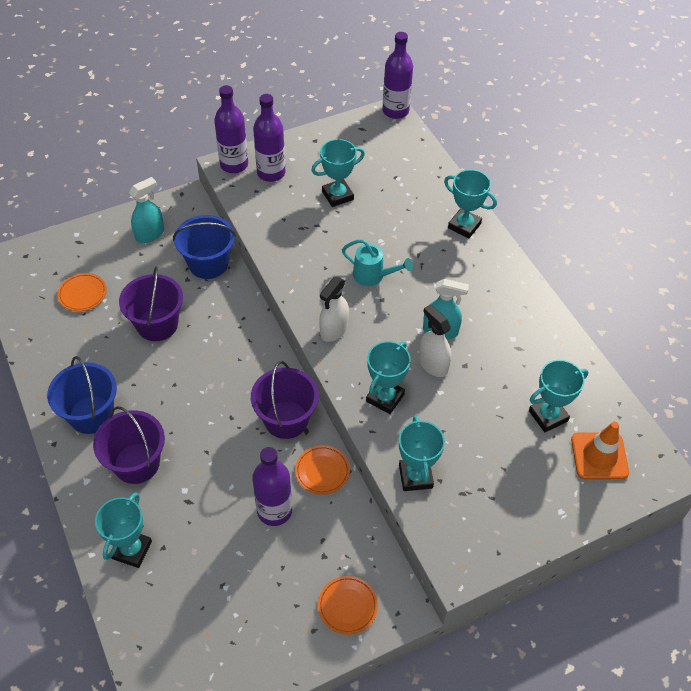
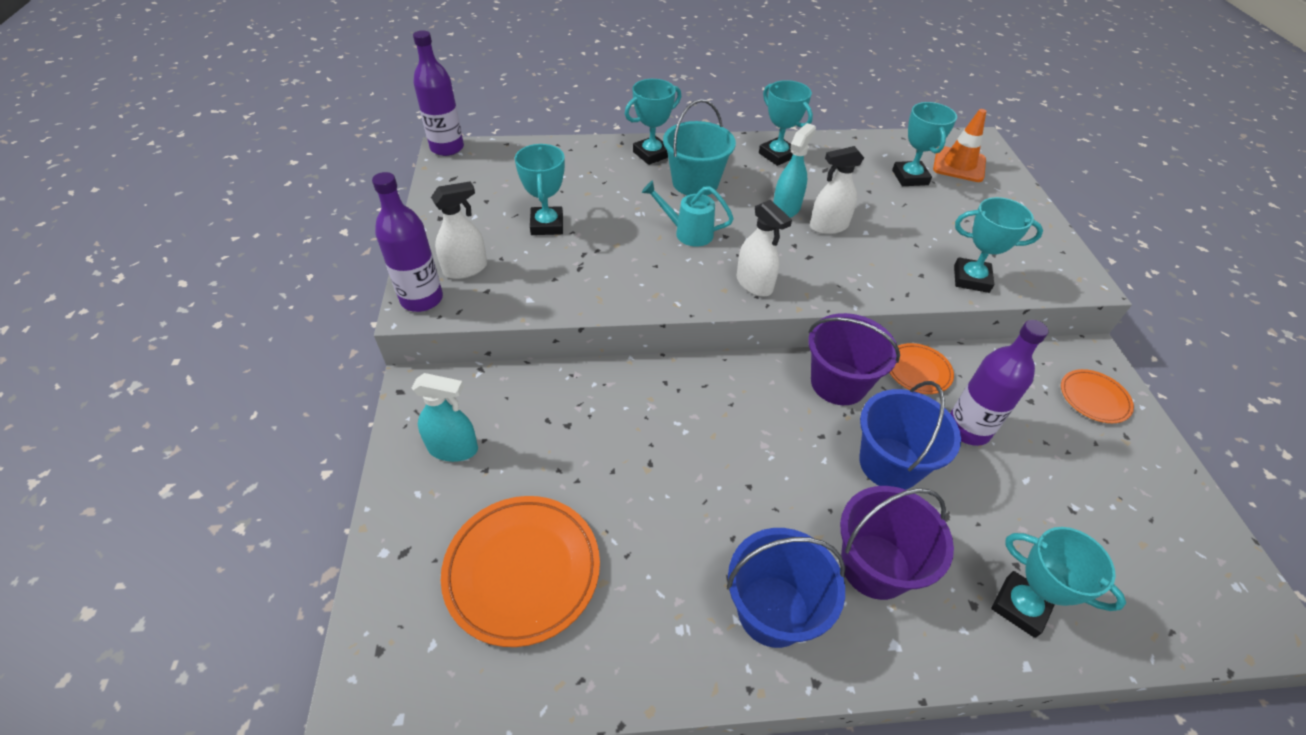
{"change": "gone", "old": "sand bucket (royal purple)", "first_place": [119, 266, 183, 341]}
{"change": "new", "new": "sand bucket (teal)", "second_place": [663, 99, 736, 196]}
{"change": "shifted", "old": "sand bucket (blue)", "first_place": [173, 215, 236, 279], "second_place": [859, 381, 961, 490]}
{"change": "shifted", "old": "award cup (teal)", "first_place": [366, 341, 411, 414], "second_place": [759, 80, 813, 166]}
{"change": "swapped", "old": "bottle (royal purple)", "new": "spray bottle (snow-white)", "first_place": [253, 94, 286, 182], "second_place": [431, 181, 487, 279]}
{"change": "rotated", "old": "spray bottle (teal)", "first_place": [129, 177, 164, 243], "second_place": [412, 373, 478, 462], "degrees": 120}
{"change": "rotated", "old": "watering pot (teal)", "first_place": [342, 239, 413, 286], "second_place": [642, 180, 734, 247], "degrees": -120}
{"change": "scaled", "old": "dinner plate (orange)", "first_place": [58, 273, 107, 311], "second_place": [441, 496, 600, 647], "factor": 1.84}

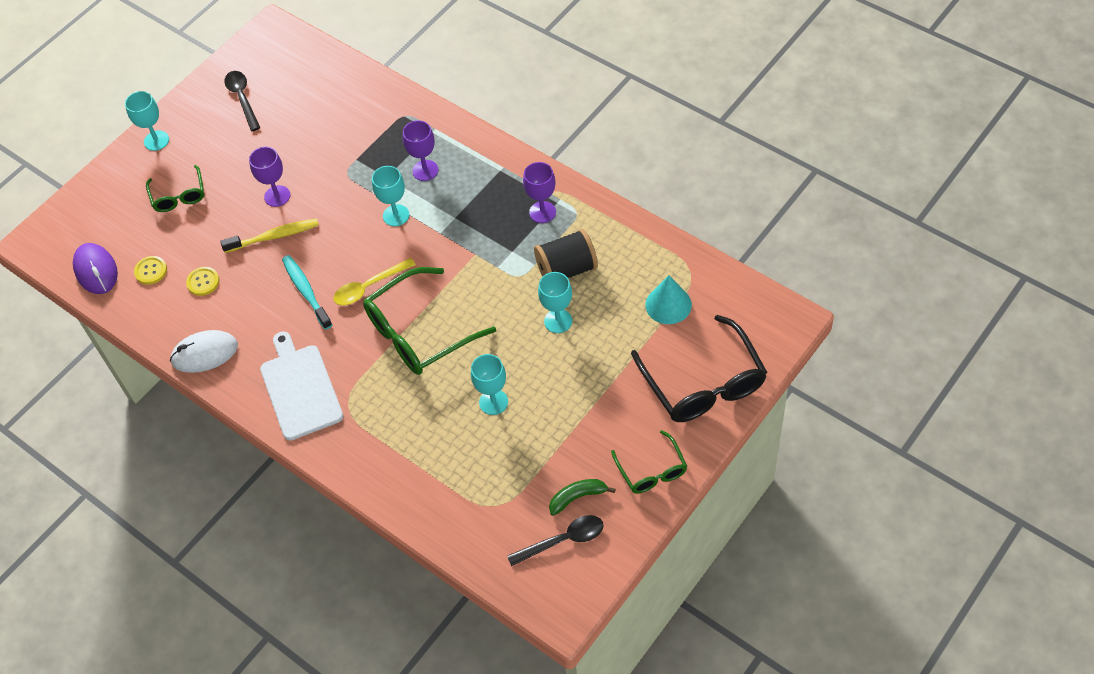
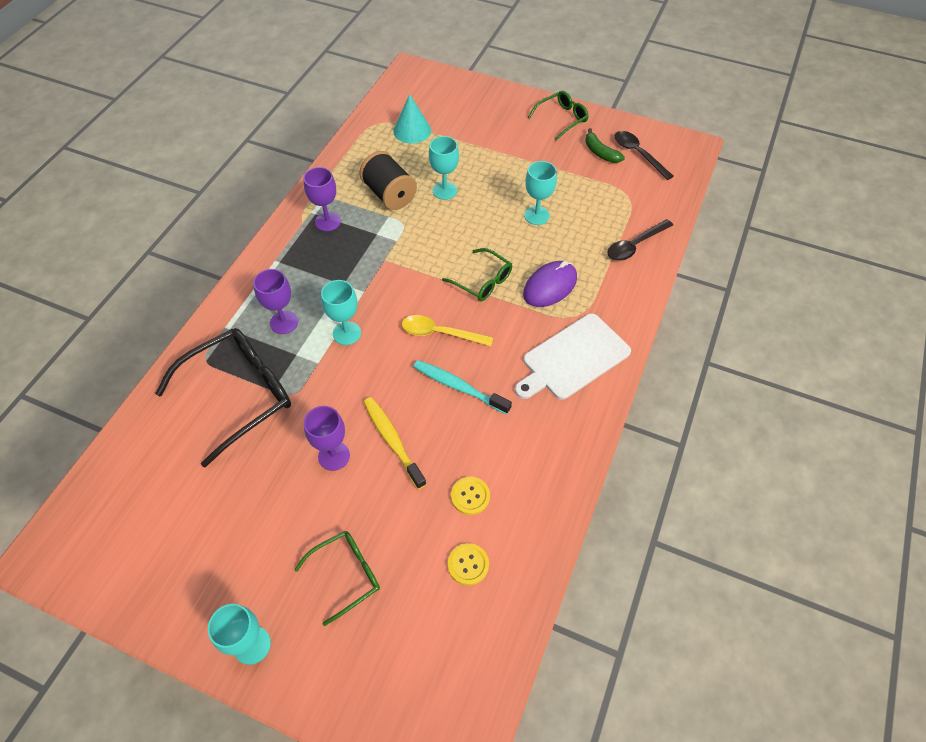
{"change": "gone", "old": "mouse (snow-white)", "first_place": [170, 330, 238, 373]}
{"change": "shifted", "old": "mouse (royal purple)", "first_place": [73, 243, 118, 294], "second_place": [523, 261, 577, 307]}
{"change": "shifted", "old": "tablespoon (ebony)", "first_place": [224, 71, 260, 131], "second_place": [607, 219, 673, 261]}
{"change": "shifted", "old": "eyeglasses (ebony)", "first_place": [631, 315, 767, 422], "second_place": [155, 328, 291, 467]}
{"change": "rotated", "old": "tooth brush (teal)", "first_place": [282, 255, 332, 330], "second_place": [413, 360, 512, 414], "degrees": 75}
{"change": "rotated", "old": "tablespoon (golden)", "first_place": [333, 258, 415, 305], "second_place": [402, 315, 493, 346], "degrees": 150}
{"change": "scaled", "old": "eyeglasses (leaf-green)", "first_place": [363, 267, 496, 375], "second_place": [442, 248, 512, 301], "factor": 0.55}

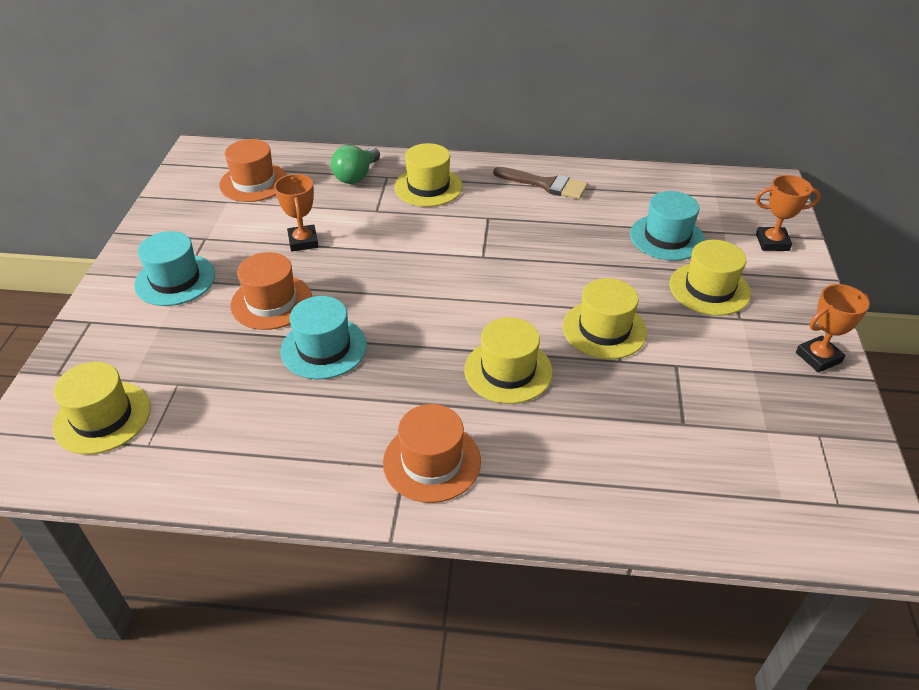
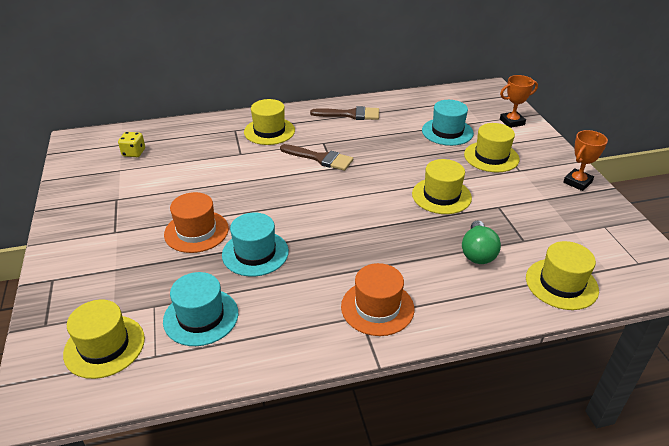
{"change": "gone", "old": "award cup (orange)", "first_place": [274, 174, 319, 252]}
{"change": "new", "new": "paintbrush (brown)", "second_place": [280, 144, 353, 171]}
{"change": "shifted", "old": "hat (teal)", "first_place": [134, 231, 215, 306], "second_place": [163, 272, 238, 346]}
{"change": "shifted", "old": "light bulb (leaf-green)", "first_place": [331, 145, 380, 184], "second_place": [462, 220, 501, 264]}
{"change": "shifted", "old": "hat (golden)", "first_place": [464, 317, 553, 404], "second_place": [526, 241, 599, 310]}
{"change": "swapped", "old": "hat (orange)", "new": "die (golden)", "first_place": [219, 139, 287, 202], "second_place": [118, 132, 145, 157]}

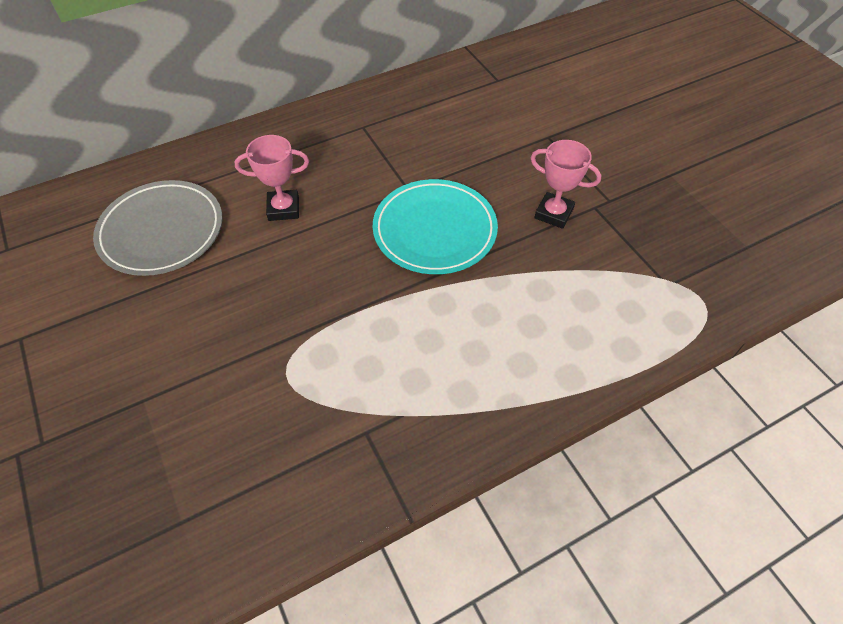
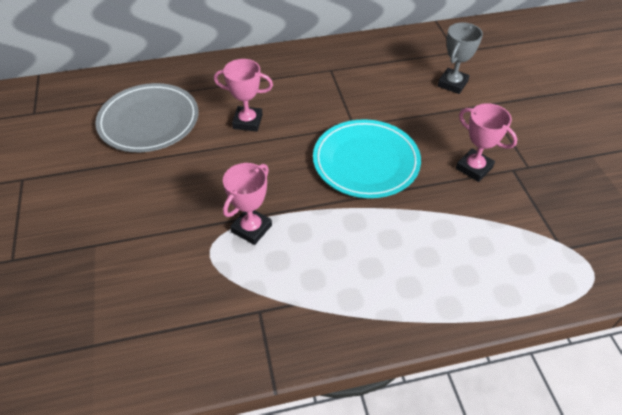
{"change": "new", "new": "award cup (pink)", "second_place": [223, 163, 272, 245]}
{"change": "new", "new": "award cup (grey)", "second_place": [438, 22, 483, 94]}

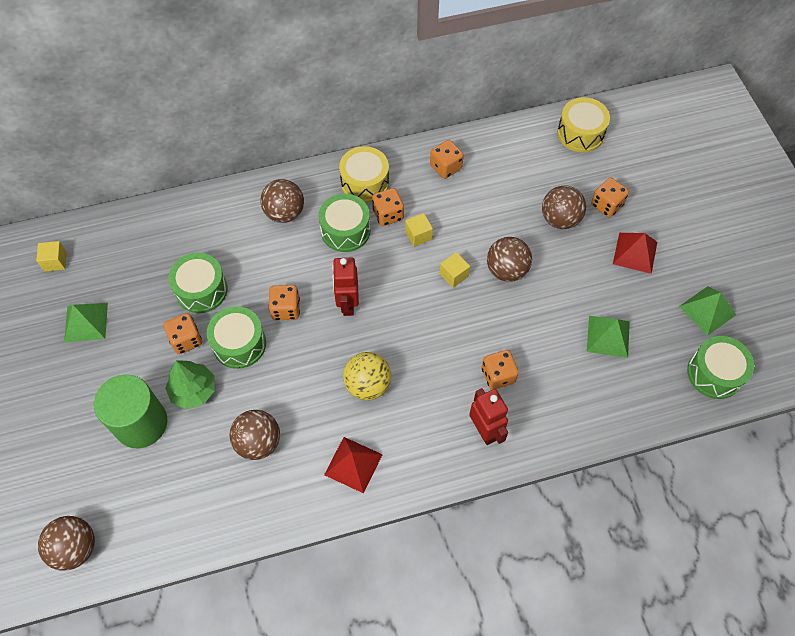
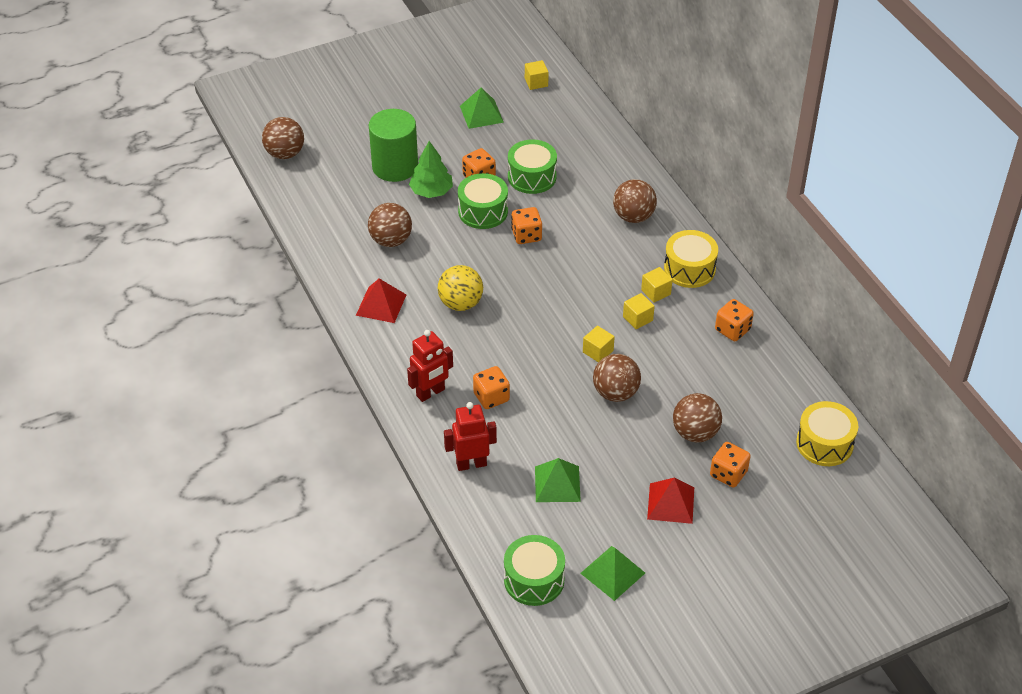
{"change": "gone", "old": "drum (leaf-green)", "first_place": [318, 194, 370, 252]}
{"change": "shifted", "old": "robot figure (scarlet)", "first_place": [332, 257, 359, 316], "second_place": [444, 402, 497, 471]}
{"change": "swapped", "old": "die (orange)", "new": "block (golden)", "first_place": [372, 188, 404, 226], "second_place": [641, 267, 672, 303]}

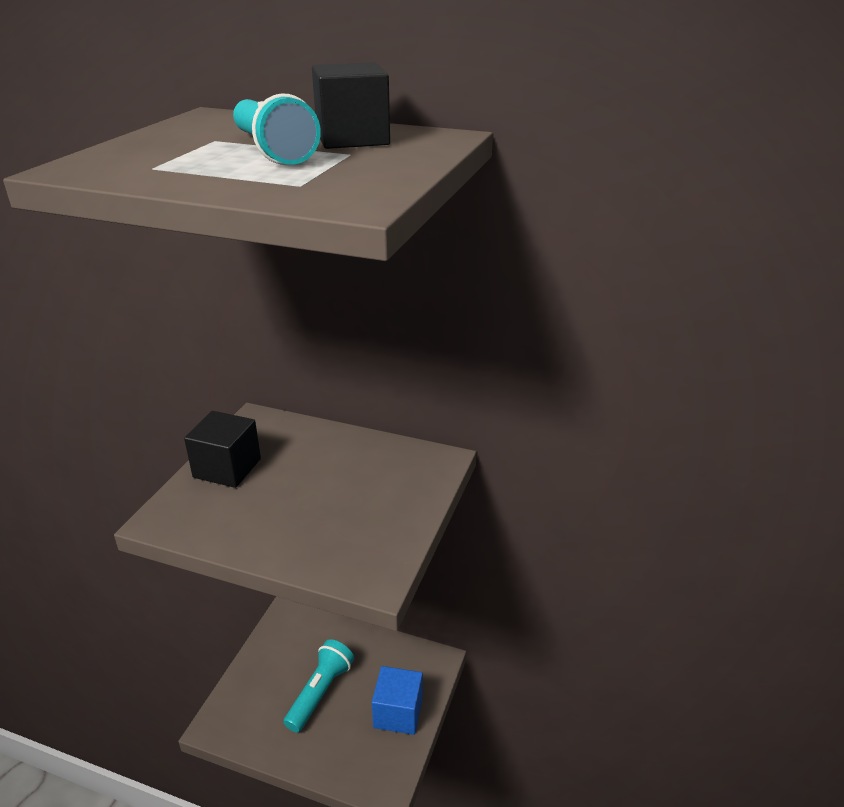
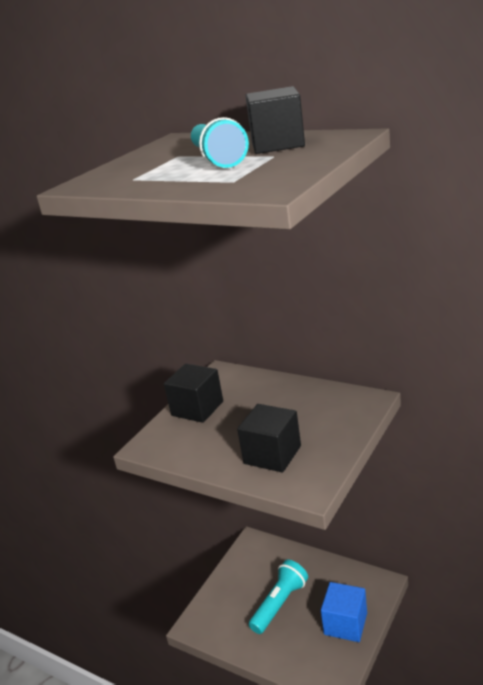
{"change": "new", "new": "block (ebony)", "second_place": [237, 404, 301, 472]}

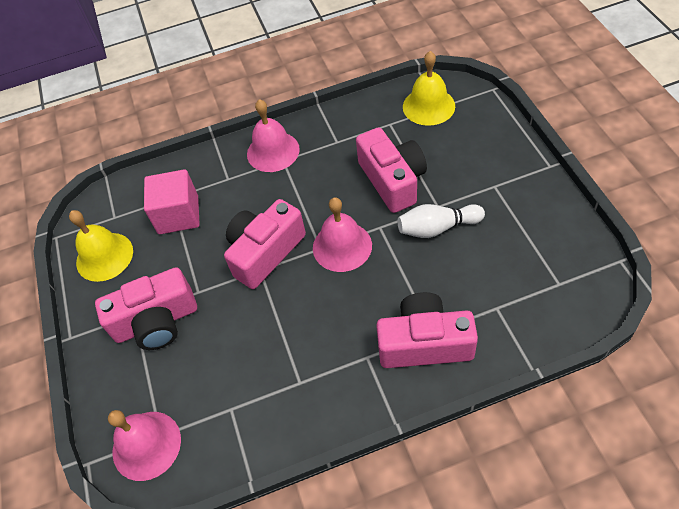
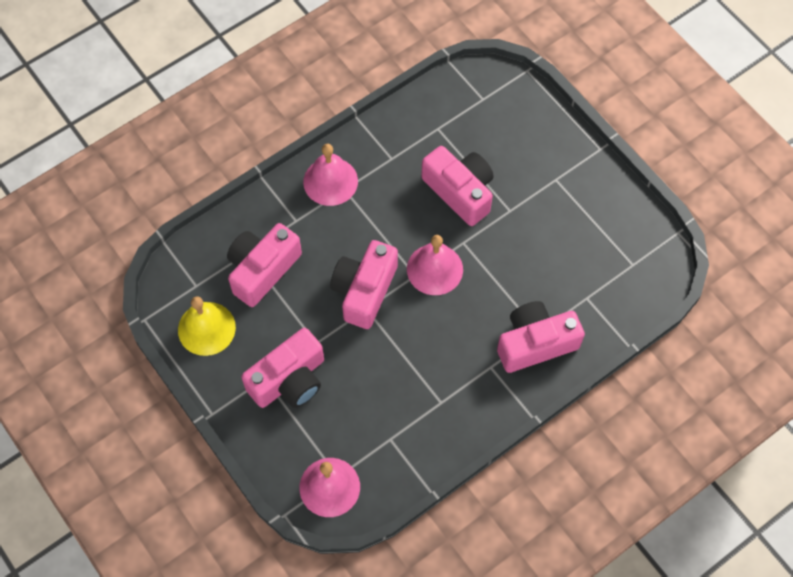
{"change": "gone", "old": "tenpin (snow-white)", "first_place": [398, 204, 485, 238]}
{"change": "gone", "old": "bell (golden)", "first_place": [403, 51, 455, 126]}
{"change": "swapped", "old": "block (pink)", "new": "compact camera (pink)", "first_place": [144, 169, 200, 234], "second_place": [227, 223, 302, 307]}

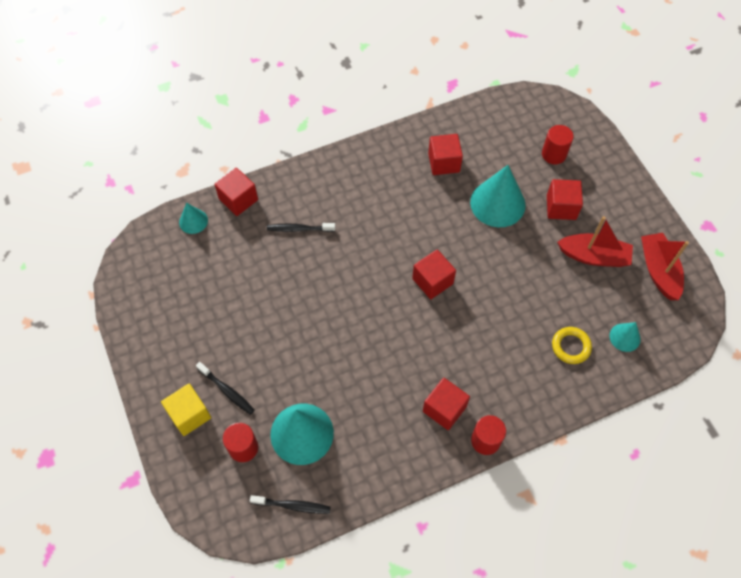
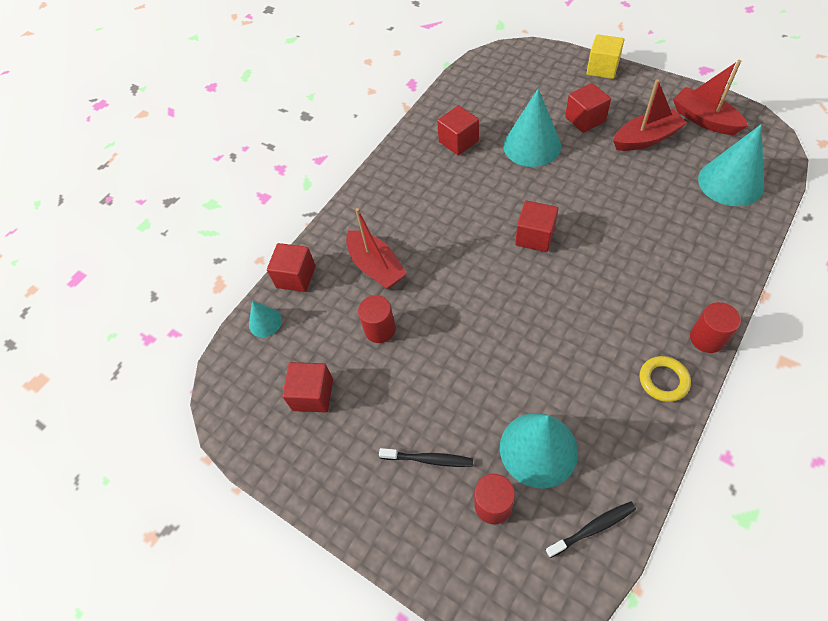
{"change": "shifted", "old": "block (golden)", "first_place": [161, 384, 211, 436], "second_place": [586, 34, 624, 79]}
{"change": "shifted", "old": "block (scarlet)", "first_place": [423, 378, 470, 430], "second_place": [282, 362, 333, 413]}
{"change": "shifted", "old": "cylinder shape (scarlet)", "first_place": [542, 125, 574, 164], "second_place": [358, 295, 396, 343]}
{"change": "shifted", "old": "torus (golden)", "first_place": [552, 327, 592, 364], "second_place": [640, 356, 691, 402]}
{"change": "swapped", "old": "tooth brush (ebony)", "new": "boat (scarlet)", "first_place": [267, 223, 335, 232], "second_place": [346, 208, 407, 290]}
{"change": "scaled", "old": "solid cone (teal)", "first_place": [610, 322, 641, 352], "second_place": [698, 124, 764, 206], "factor": 1.94}

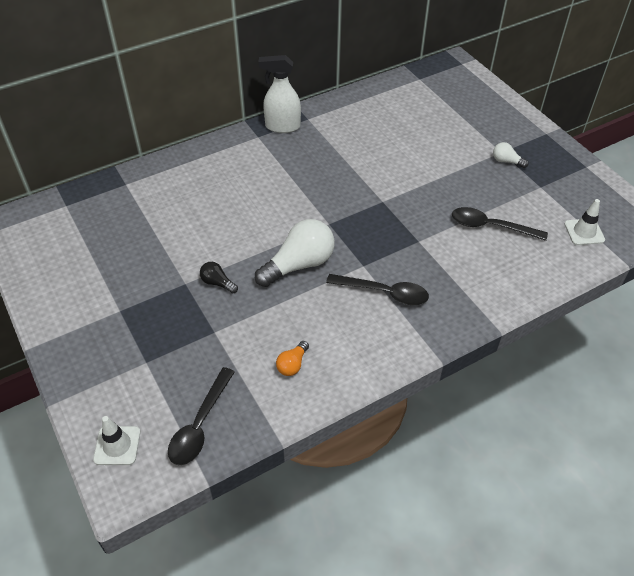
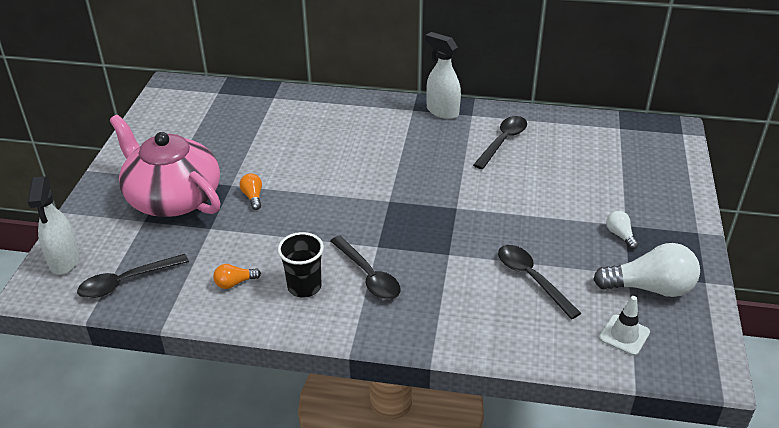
{"change": "new", "new": "china teapot (pink)", "second_place": [110, 115, 220, 217]}
{"change": "new", "new": "cup (ebony)", "second_place": [277, 232, 324, 298]}
{"change": "new", "new": "tablespoon (ebony)", "second_place": [473, 116, 527, 169]}
{"change": "shifted", "old": "light bulb (snow-white)", "first_place": [255, 219, 335, 287], "second_place": [593, 243, 700, 297]}
{"change": "swapped", "old": "traffic cone (snow-white)", "new": "spray bottle (snow-white)", "first_place": [93, 416, 141, 465], "second_place": [28, 176, 79, 275]}
{"change": "repainted", "old": "light bulb (ebony)", "new": "light bulb (orange)", "first_place": [200, 262, 238, 293], "second_place": [240, 174, 262, 210]}

